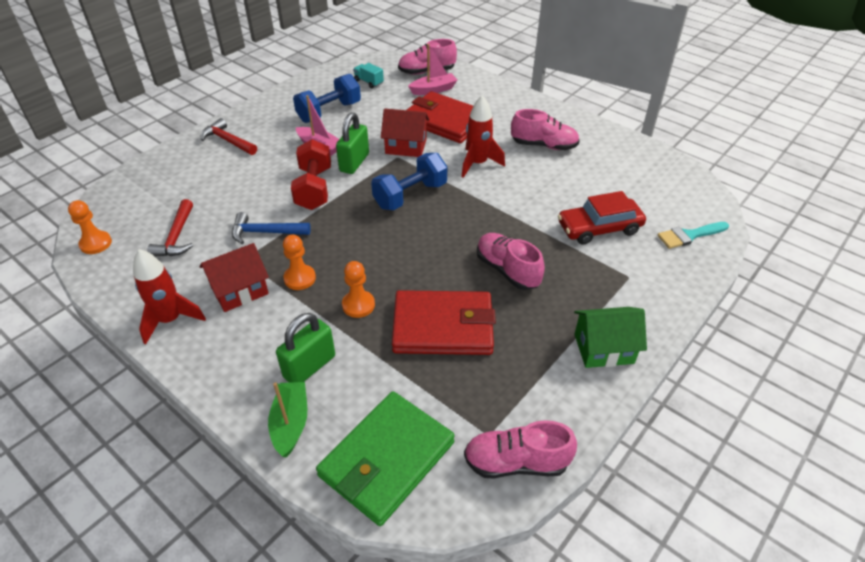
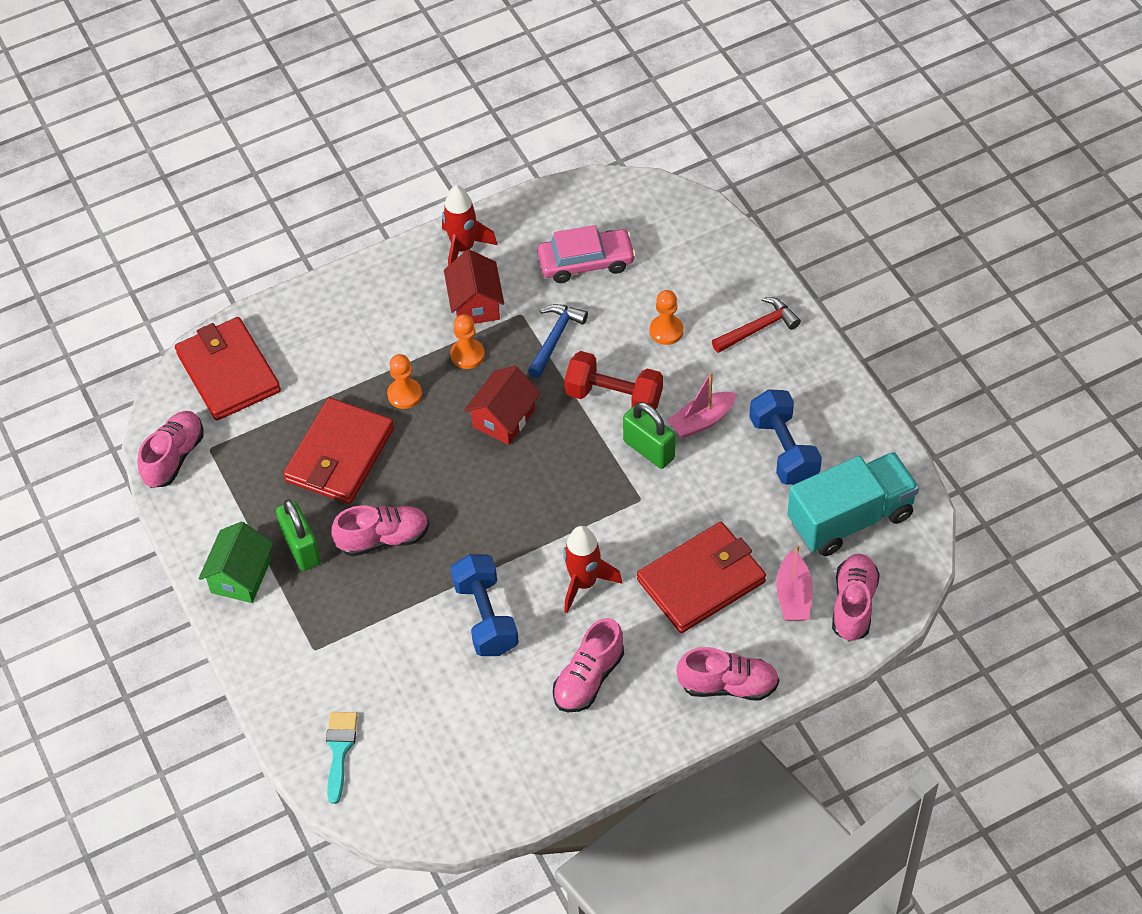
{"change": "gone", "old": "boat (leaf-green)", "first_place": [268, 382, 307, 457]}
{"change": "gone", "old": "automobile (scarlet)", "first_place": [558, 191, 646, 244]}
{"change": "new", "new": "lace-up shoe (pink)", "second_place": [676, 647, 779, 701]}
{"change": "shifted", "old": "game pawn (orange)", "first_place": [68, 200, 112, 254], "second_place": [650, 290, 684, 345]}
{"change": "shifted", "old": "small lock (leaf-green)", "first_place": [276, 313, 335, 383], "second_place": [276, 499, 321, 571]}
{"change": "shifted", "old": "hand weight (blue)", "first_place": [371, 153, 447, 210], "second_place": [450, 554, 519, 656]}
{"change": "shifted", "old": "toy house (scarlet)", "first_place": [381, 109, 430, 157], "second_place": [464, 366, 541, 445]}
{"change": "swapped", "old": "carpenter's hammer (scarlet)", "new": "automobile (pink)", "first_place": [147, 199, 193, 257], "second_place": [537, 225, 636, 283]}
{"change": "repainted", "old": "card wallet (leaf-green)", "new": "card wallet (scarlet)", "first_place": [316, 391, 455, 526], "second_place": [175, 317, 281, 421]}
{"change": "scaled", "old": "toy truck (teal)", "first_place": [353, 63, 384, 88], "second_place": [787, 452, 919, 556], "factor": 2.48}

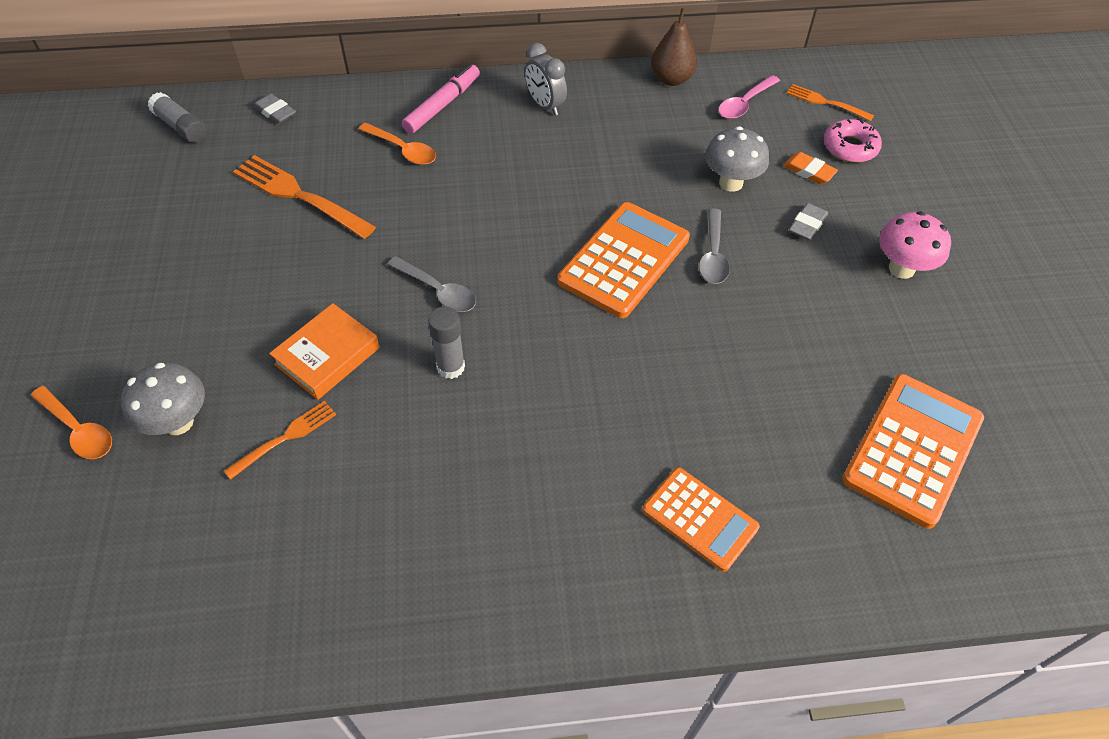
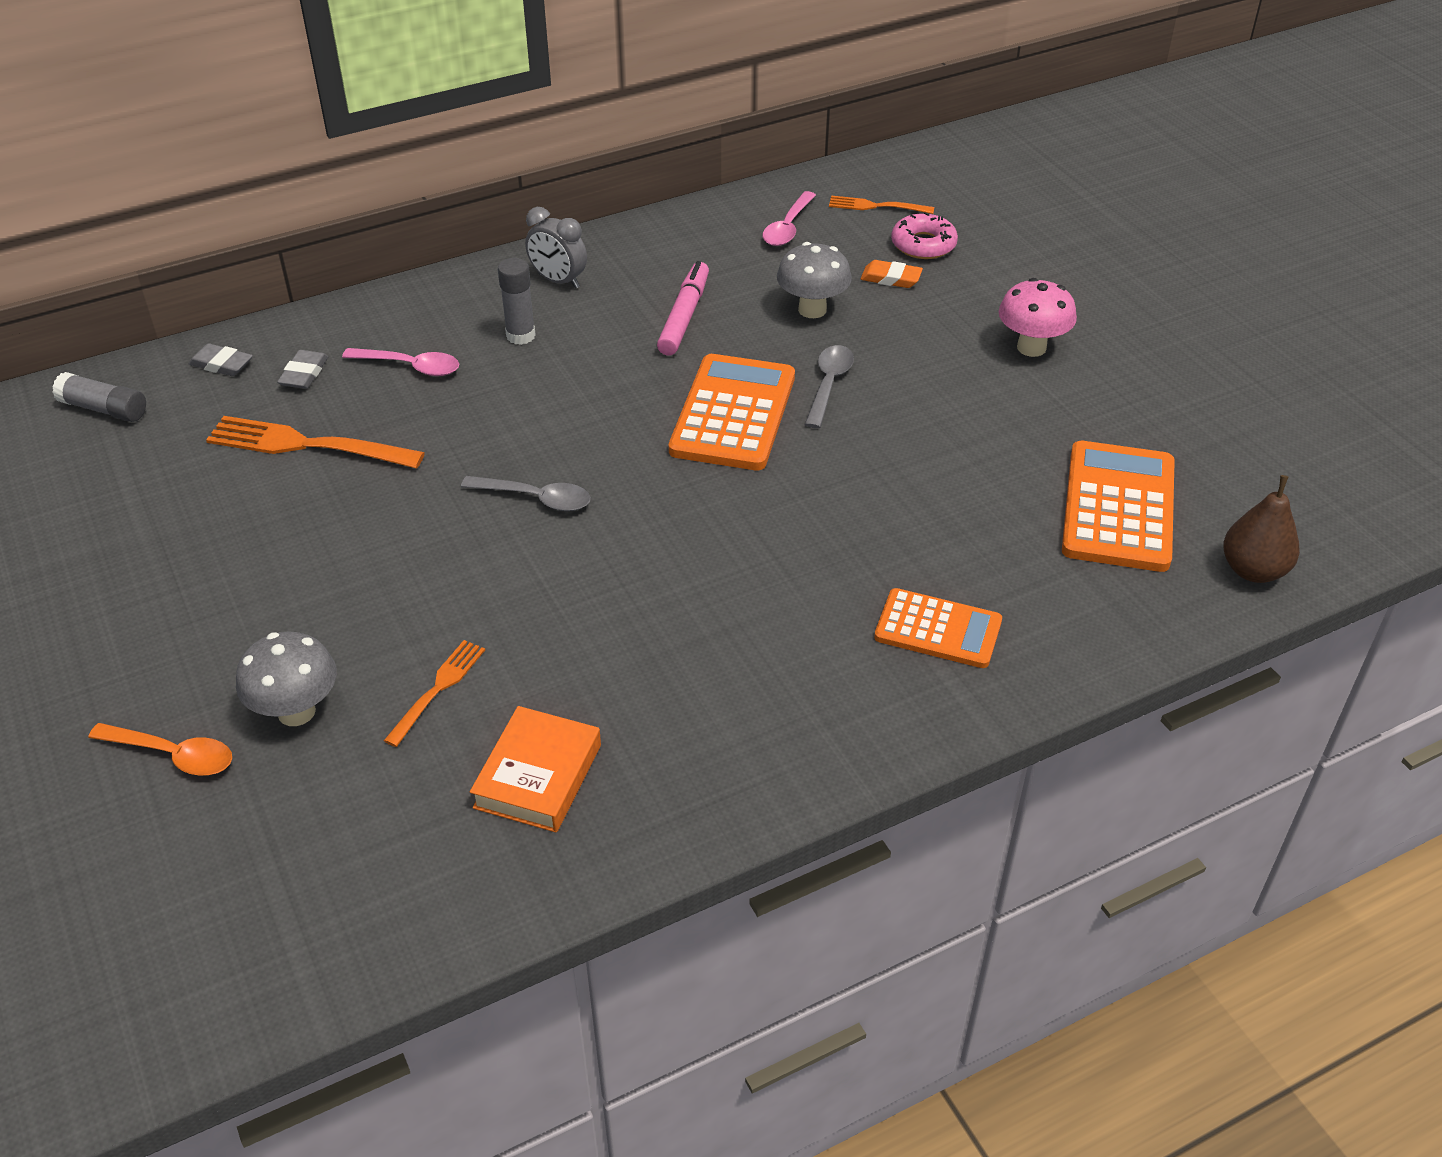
{"change": "shifted", "old": "book (orange)", "first_place": [269, 303, 380, 400], "second_place": [470, 706, 601, 833]}
{"change": "shifted", "old": "marker pen (pink)", "first_place": [402, 64, 480, 134], "second_place": [657, 261, 709, 355]}
{"change": "shifted", "old": "glue stick (grey)", "first_place": [428, 307, 465, 379], "second_place": [498, 258, 536, 345]}
{"change": "shifted", "old": "pear fruit (brown)", "first_place": [651, 8, 697, 86], "second_place": [1223, 475, 1300, 583]}
{"change": "shifted", "old": "gum eraser (grey)", "first_place": [789, 203, 828, 240], "second_place": [277, 350, 328, 389]}
{"change": "repainted", "old": "tablespoon (orange)", "new": "tablespoon (pink)", "first_place": [358, 123, 436, 165], "second_place": [342, 348, 459, 376]}
{"change": "rotated", "old": "tablespoon (grey)", "first_place": [699, 208, 730, 284], "second_place": [805, 345, 854, 428], "degrees": -150}

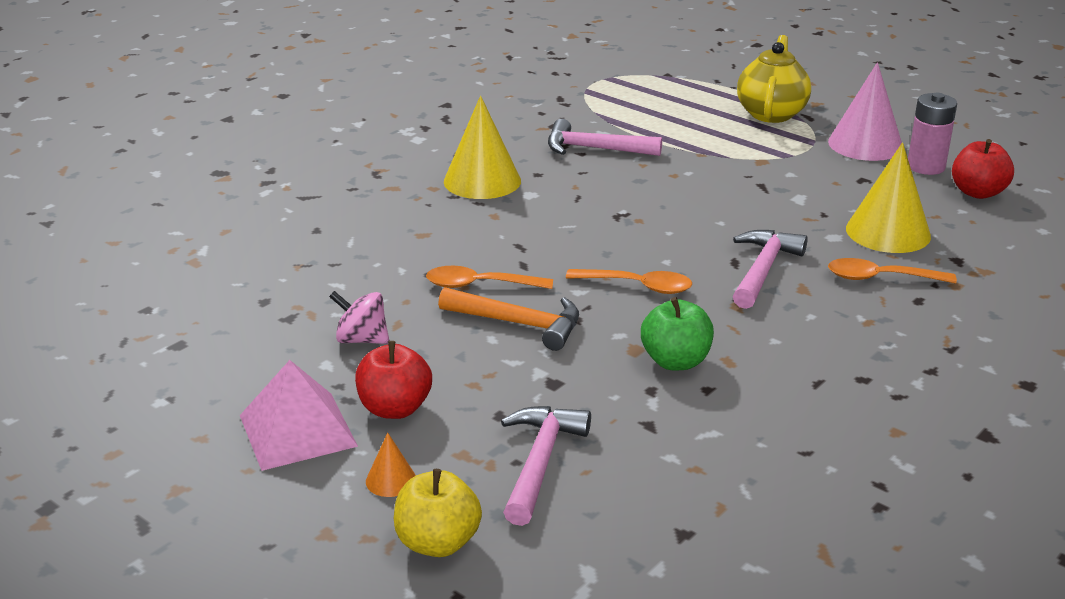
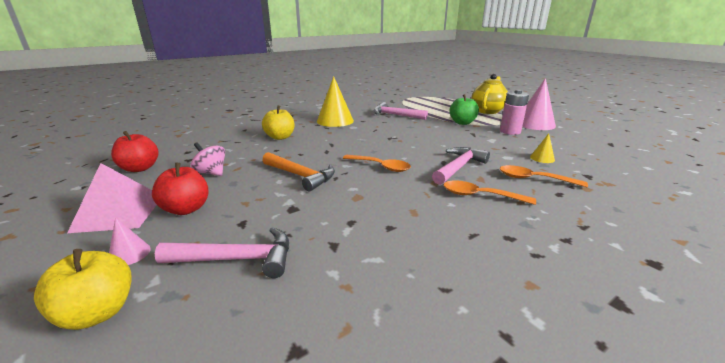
{"change": "new", "new": "apple (golden)", "second_place": [262, 105, 295, 140]}
{"change": "shifted", "old": "tablespoon (orange)", "first_place": [426, 266, 553, 289], "second_place": [443, 180, 536, 205]}
{"change": "shifted", "old": "apple (leaf-green)", "first_place": [641, 297, 714, 370], "second_place": [450, 94, 479, 125]}
{"change": "shifted", "old": "battery (pink)", "first_place": [908, 93, 957, 175], "second_place": [500, 90, 529, 135]}
{"change": "shifted", "old": "apple (scarlet)", "first_place": [952, 139, 1014, 199], "second_place": [111, 131, 159, 172]}
{"change": "repainted", "old": "solid cone (orange)", "new": "solid cone (pink)", "first_place": [366, 433, 416, 497], "second_place": [109, 217, 151, 265]}
{"change": "rotated", "old": "carpenter's hammer (pink)", "first_place": [501, 406, 591, 526], "second_place": [155, 227, 289, 278], "degrees": 60}
{"change": "scaled", "old": "solid cone (golden)", "first_place": [846, 142, 931, 253], "second_place": [530, 133, 555, 163], "factor": 0.46}

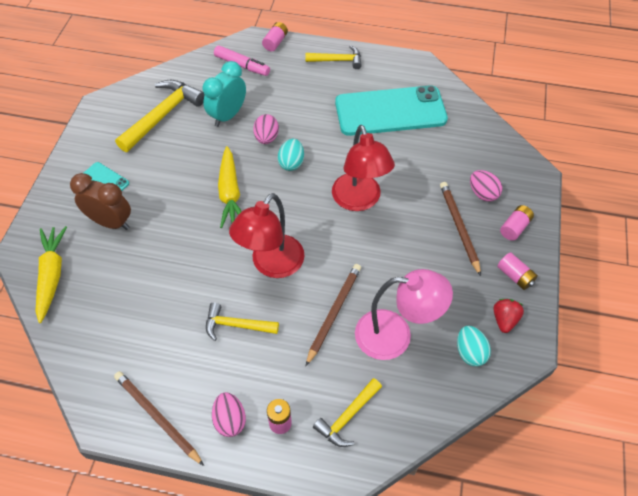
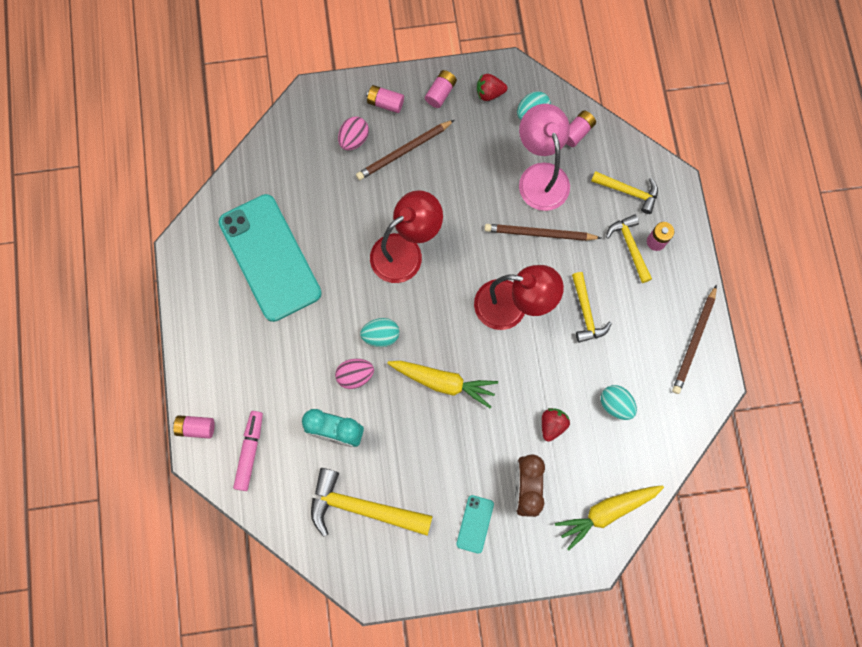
{"change": "gone", "old": "egg shape (pink)", "first_place": [212, 392, 246, 437]}
{"change": "new", "new": "toy strawberry (scarlet)", "second_place": [542, 408, 570, 442]}
{"change": "new", "new": "battery (pink)", "second_place": [566, 110, 596, 147]}
{"change": "new", "new": "egg shape (teal)", "second_place": [601, 385, 637, 420]}
{"change": "shifted", "old": "carpenter's hammer (golden)", "first_place": [306, 45, 362, 69], "second_place": [606, 214, 652, 283]}
{"change": "rotated", "old": "root vegetable (golden)", "first_place": [218, 146, 242, 228], "second_place": [387, 361, 498, 408], "degrees": 45}

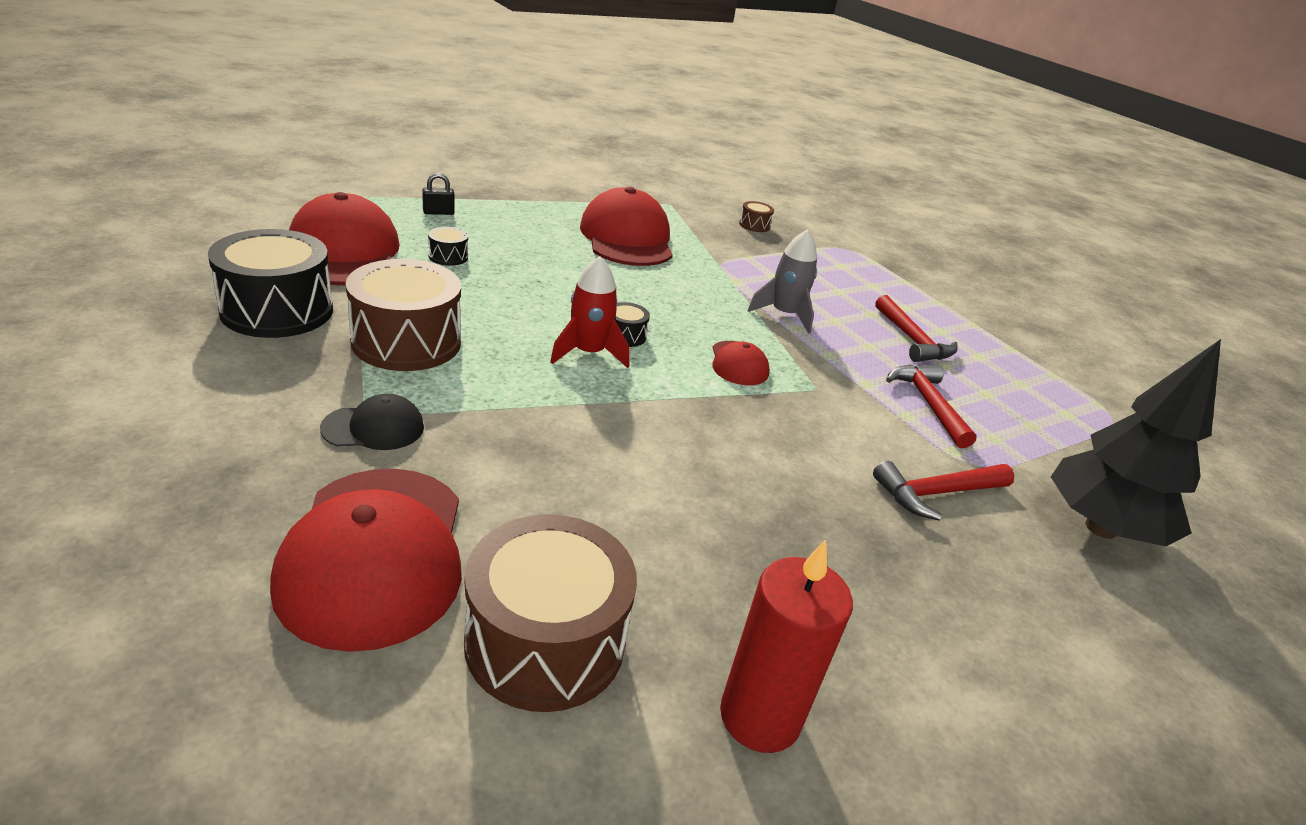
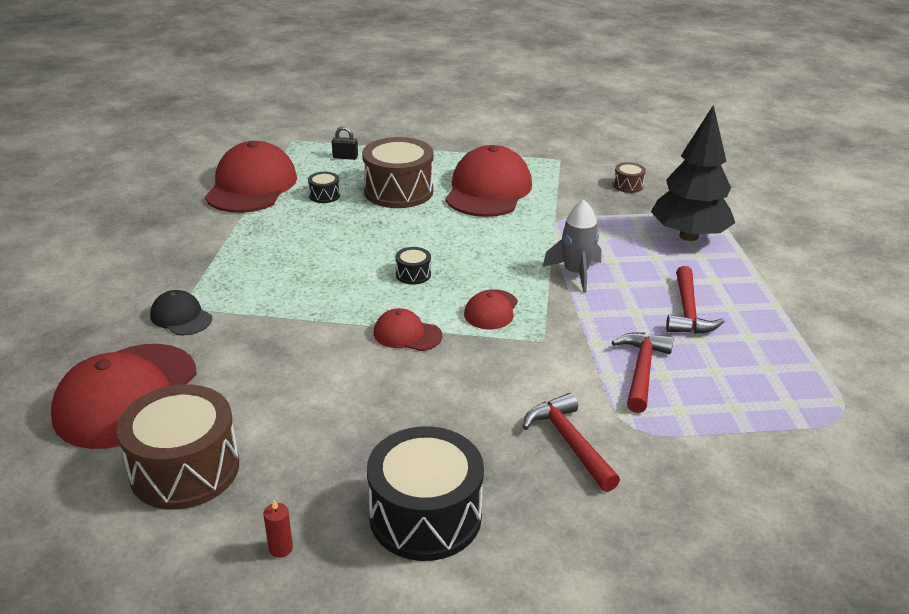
{"change": "gone", "old": "rocket (scarlet)", "first_place": [550, 256, 629, 368]}
{"change": "new", "new": "peaked cap (scarlet)", "second_place": [374, 308, 442, 351]}
{"change": "shifted", "old": "drum (ebony)", "first_place": [208, 229, 333, 338], "second_place": [367, 426, 484, 561]}
{"change": "shifted", "old": "drum (brown)", "first_place": [346, 259, 461, 371], "second_place": [362, 137, 434, 208]}
{"change": "shifted", "old": "toy tree (ebony)", "first_place": [1051, 339, 1221, 547], "second_place": [651, 105, 735, 241]}
{"change": "rotated", "old": "peaked cap (ebony)", "first_place": [320, 394, 424, 450], "second_place": [150, 290, 212, 336], "degrees": -150}
{"change": "rotated", "old": "carpenter's hammer (scarlet)", "first_place": [873, 461, 1014, 521], "second_place": [523, 393, 620, 492], "degrees": 60}
{"change": "scaled", "old": "pillar candle (scarlet)", "first_place": [720, 540, 853, 753], "second_place": [263, 499, 293, 558], "factor": 0.41}

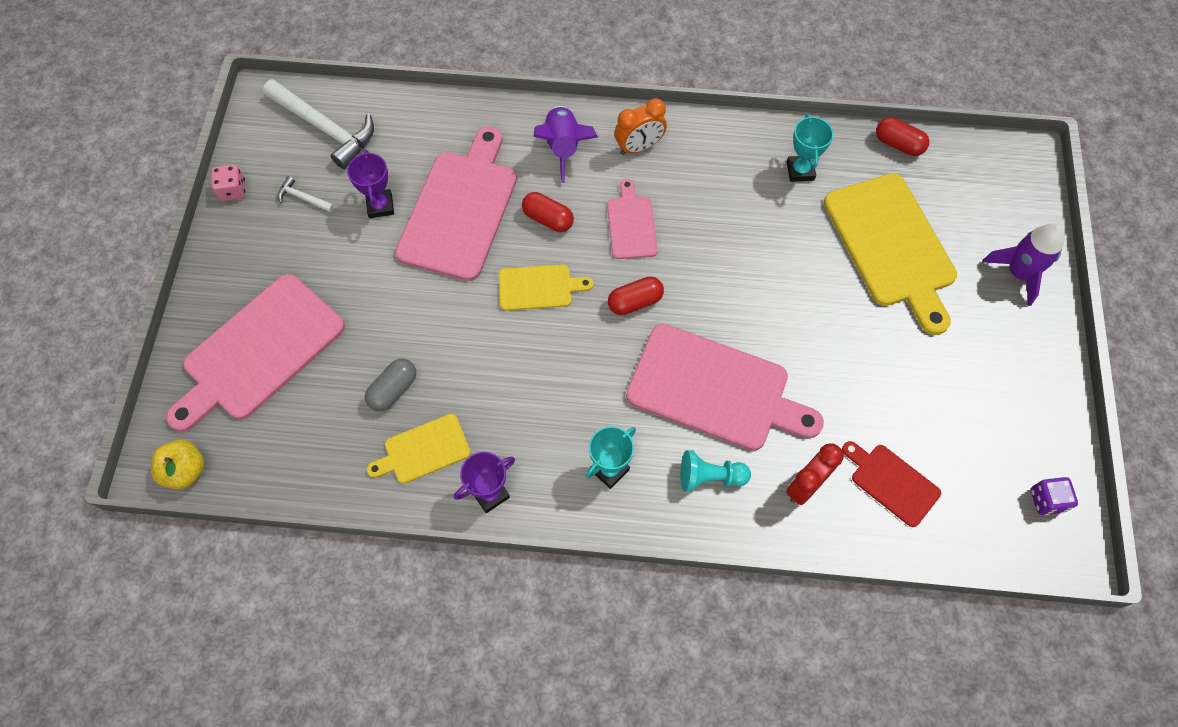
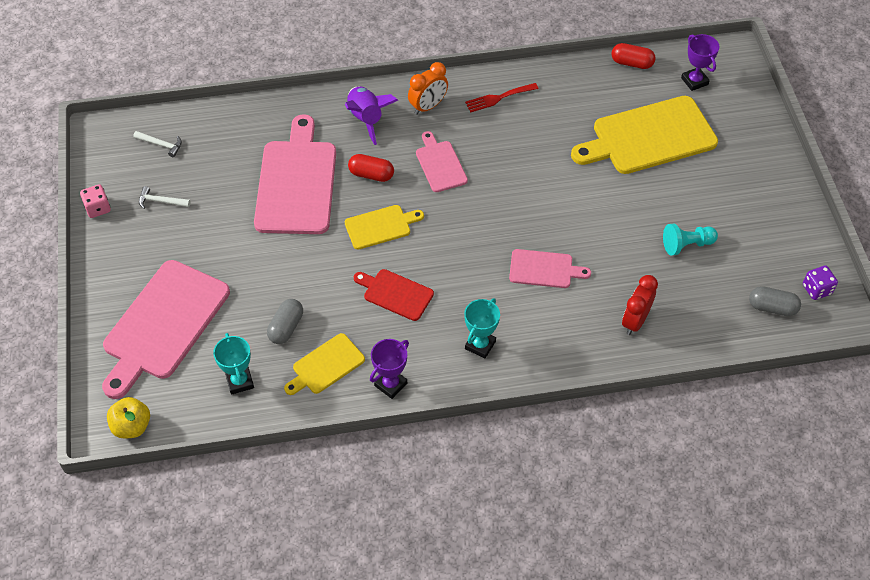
{"change": "gone", "old": "pill (scarlet)", "first_place": [608, 276, 664, 315]}
{"change": "gone", "old": "rocket (royal purple)", "first_place": [982, 224, 1065, 306]}
{"change": "new", "new": "dinner fork (scarlet)", "second_place": [465, 83, 538, 112]}
{"change": "new", "new": "pill (grey)", "second_place": [749, 286, 801, 316]}
{"change": "shifted", "old": "award cup (royal purple)", "first_place": [347, 150, 394, 218], "second_place": [681, 34, 719, 91]}
{"change": "shifted", "old": "game pawn (teal)", "first_place": [680, 450, 751, 492], "second_place": [663, 224, 718, 255]}
{"change": "shifted", "old": "award cup (teal)", "first_place": [787, 114, 833, 182], "second_place": [213, 333, 254, 395]}
{"change": "shifted", "old": "bread board (scarlet)", "first_place": [842, 441, 941, 527], "second_place": [354, 269, 434, 321]}
{"change": "rotated", "old": "bread board (golden)", "first_place": [824, 173, 957, 335], "second_place": [571, 96, 718, 174], "degrees": 105}
{"change": "scaled", "old": "carpenter's hammer (snow-white)", "first_place": [263, 79, 374, 169], "second_place": [133, 131, 182, 157], "factor": 0.46}
{"change": "scaled", "old": "bread board (pink)", "first_place": [626, 324, 824, 451], "second_place": [509, 249, 591, 288], "factor": 0.51}

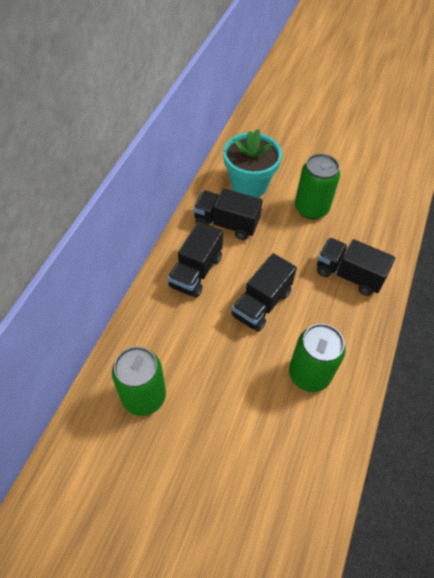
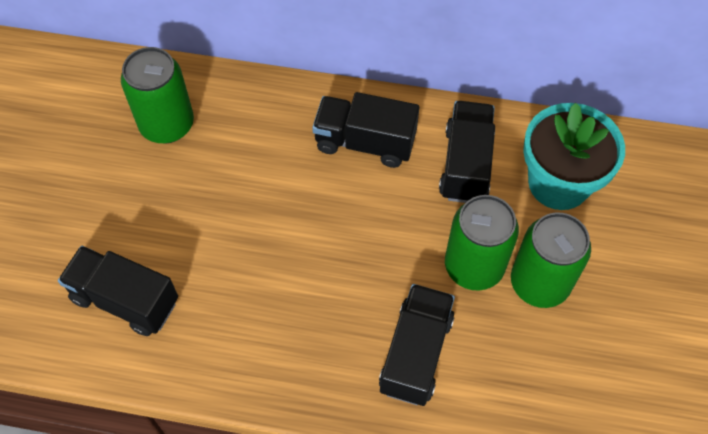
{"change": "shifted", "old": "toy truck (ebony)", "first_place": [231, 253, 297, 332], "second_place": [58, 246, 178, 336]}
{"change": "shifted", "old": "soda can (leaf-green)", "first_place": [289, 323, 346, 392], "second_place": [445, 195, 519, 291]}

